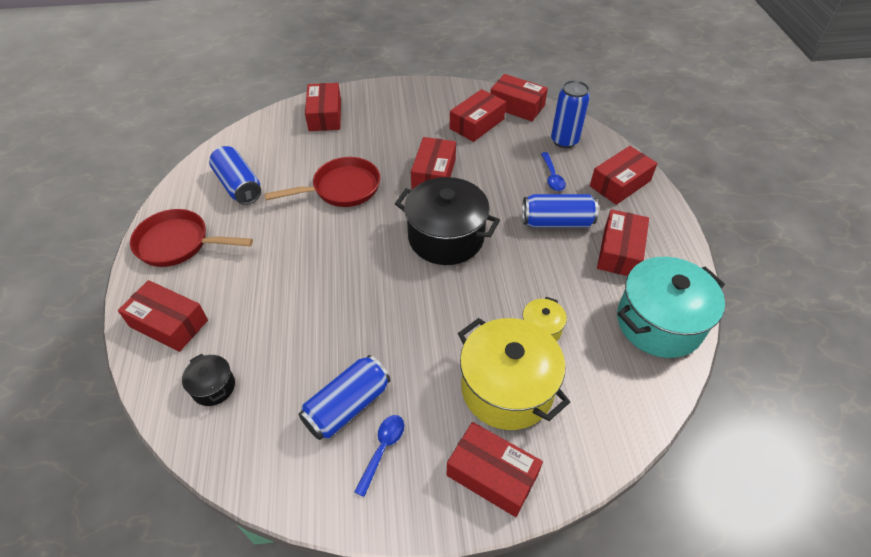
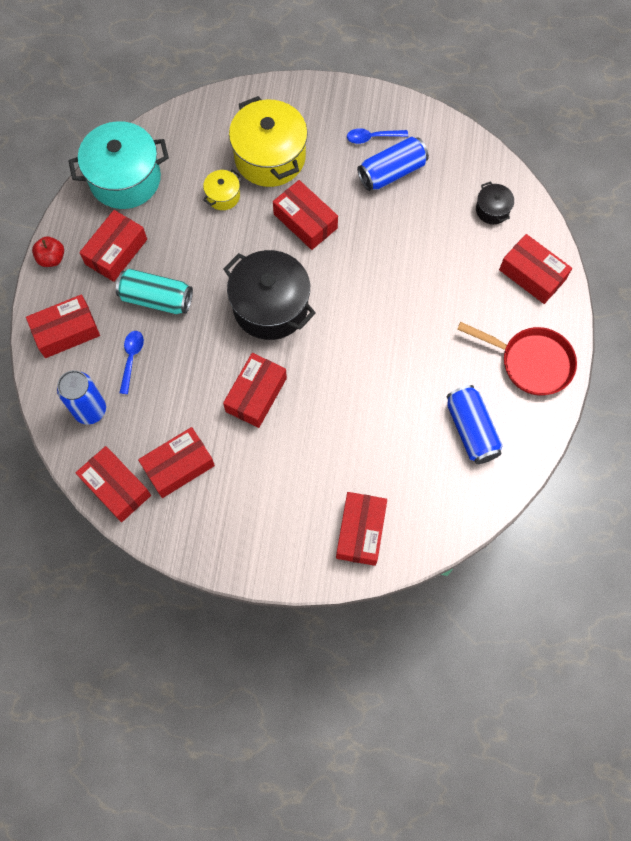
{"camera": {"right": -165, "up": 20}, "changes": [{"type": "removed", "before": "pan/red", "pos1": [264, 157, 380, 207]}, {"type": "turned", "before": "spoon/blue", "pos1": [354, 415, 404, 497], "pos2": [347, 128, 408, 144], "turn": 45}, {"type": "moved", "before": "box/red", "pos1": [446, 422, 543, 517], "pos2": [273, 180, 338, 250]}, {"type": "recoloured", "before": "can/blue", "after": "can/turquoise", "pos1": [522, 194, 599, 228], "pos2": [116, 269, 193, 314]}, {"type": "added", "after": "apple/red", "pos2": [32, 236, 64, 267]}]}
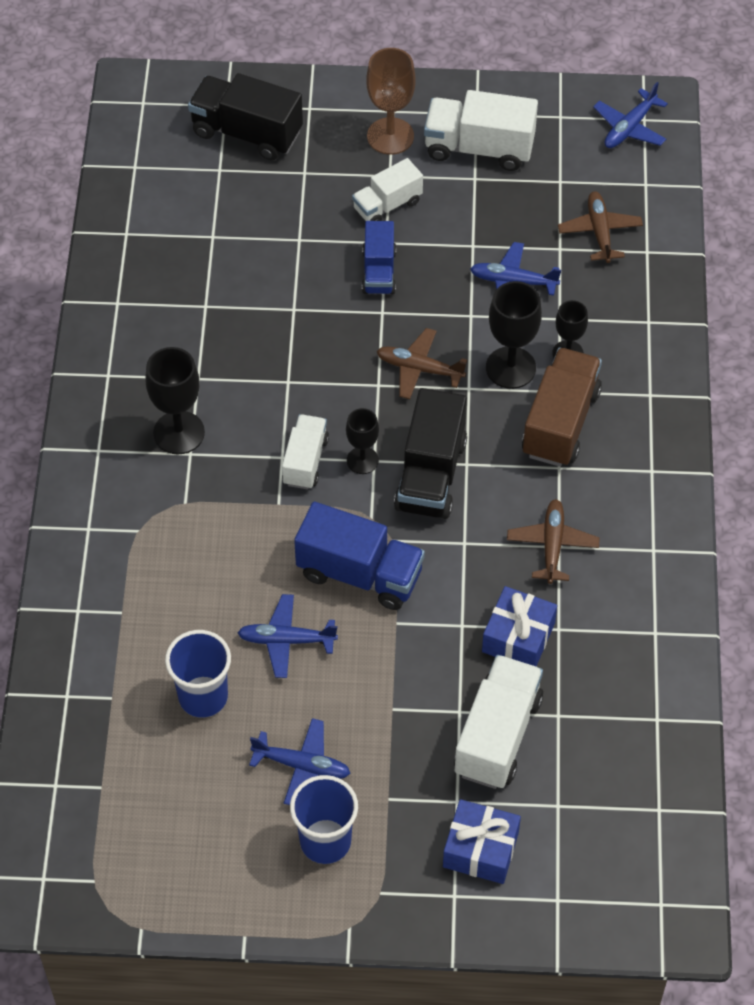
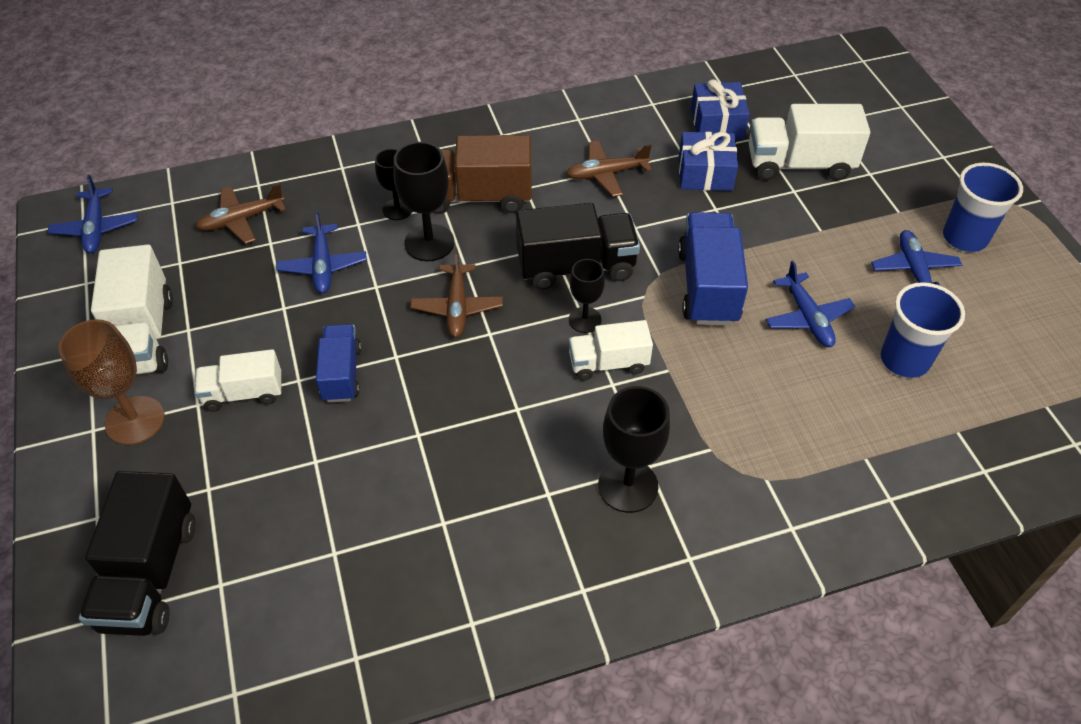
{"camera": {"right": -110, "up": -5}, "changes": [{"type": "turned", "before": "truck/white", "pos1": [352, 158, 423, 221], "pos2": [195, 349, 282, 412], "turn": 135}, {"type": "turned", "before": "truck/blue", "pos1": [362, 221, 396, 294], "pos2": [316, 324, 362, 402], "turn": -75}, {"type": "moved", "before": "gift/blue", "pos1": [443, 799, 521, 884], "pos2": [691, 79, 750, 139]}, {"type": "turned", "before": "plane/blue", "pos1": [593, 82, 668, 148], "pos2": [48, 175, 138, 253], "turn": 60}]}
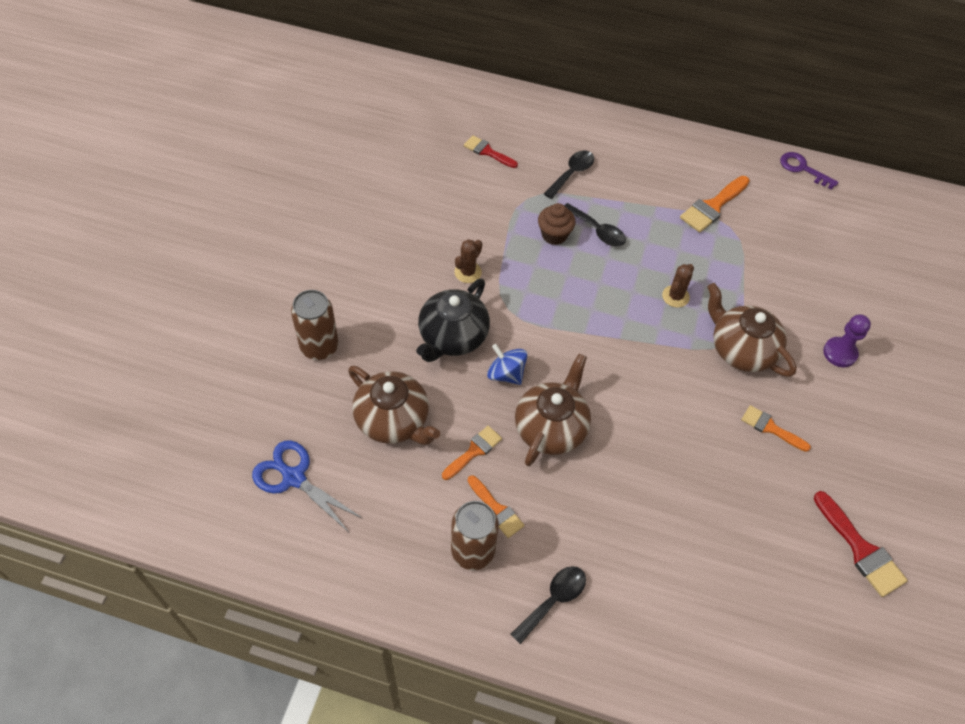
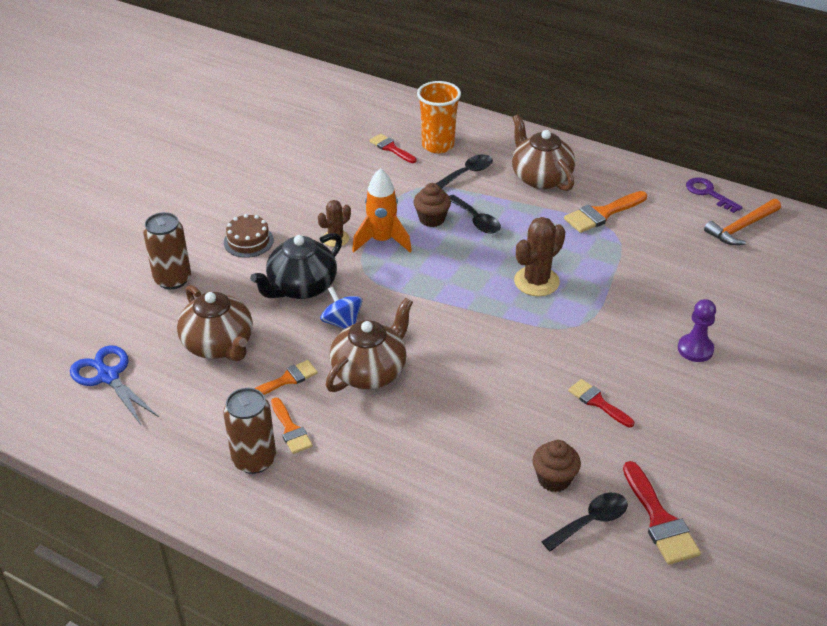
{"camera": {"right": 15, "up": -15}, "changes": [{"type": "moved", "before": "spoon/black", "pos1": [511, 566, 586, 644], "pos2": [541, 493, 628, 552]}, {"type": "resized", "before": "cactus/brown", "pos1": [662, 264, 694, 307], "pos2": [514, 217, 565, 296], "scale": 1.61}, {"type": "moved", "before": "teapot/brown", "pos1": [707, 283, 797, 377], "pos2": [512, 114, 575, 191]}, {"type": "recoloured", "before": "brush/orange", "after": "brush/red", "pos1": [741, 405, 811, 452], "pos2": [568, 379, 634, 427]}, {"type": "added", "after": "cake/brown", "pos2": [224, 214, 274, 258]}, {"type": "added", "after": "rocket/orange", "pos2": [352, 168, 412, 252]}, {"type": "added", "after": "cup/orange", "pos2": [417, 81, 461, 153]}, {"type": "added", "after": "cupcake/brown", "pos2": [533, 440, 581, 492]}, {"type": "added", "after": "hammer/orange", "pos2": [704, 199, 781, 245]}]}
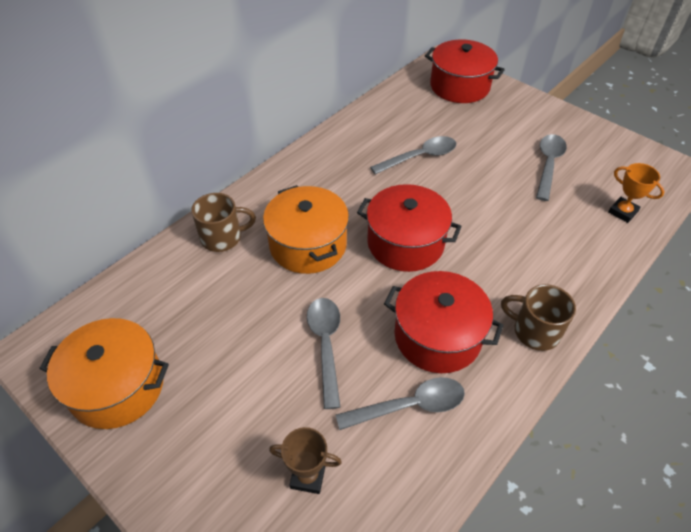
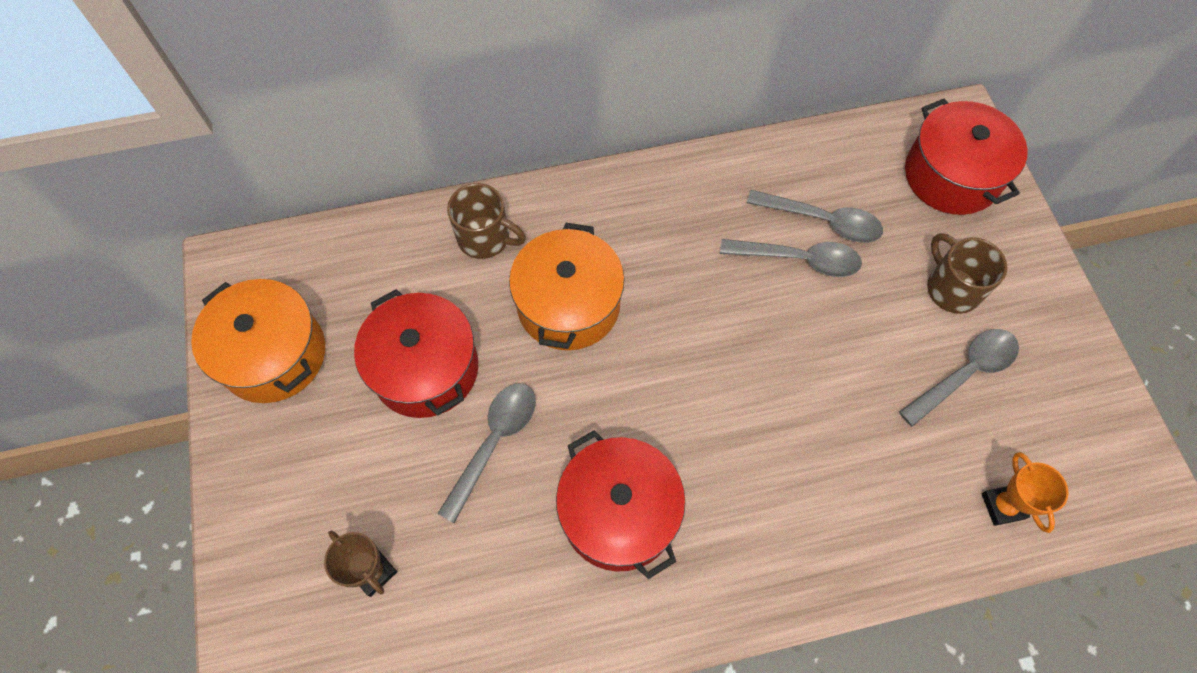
{"camera": {"right": 35, "up": 15}, "changes": [{"type": "moved", "before": "spoon/grey", "pos1": [336, 377, 465, 430], "pos2": [747, 190, 883, 243]}, {"type": "moved", "before": "pot/red", "pos1": [357, 184, 462, 272], "pos2": [354, 289, 478, 418]}, {"type": "moved", "before": "mug/brown", "pos1": [501, 284, 576, 351], "pos2": [927, 233, 1007, 314]}]}
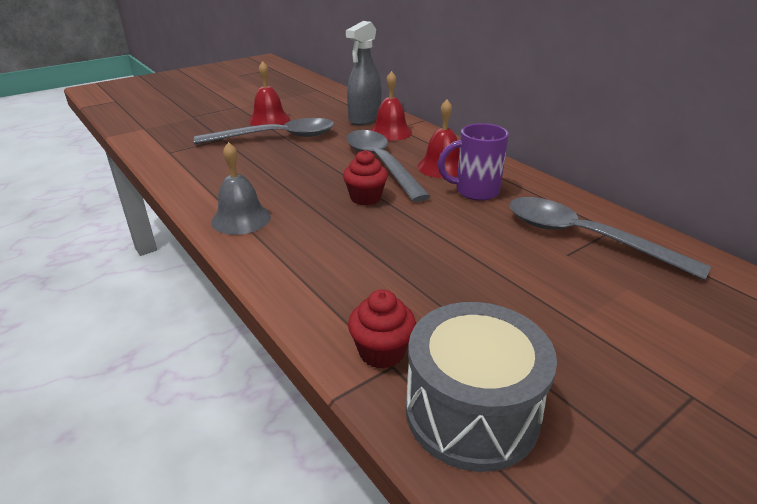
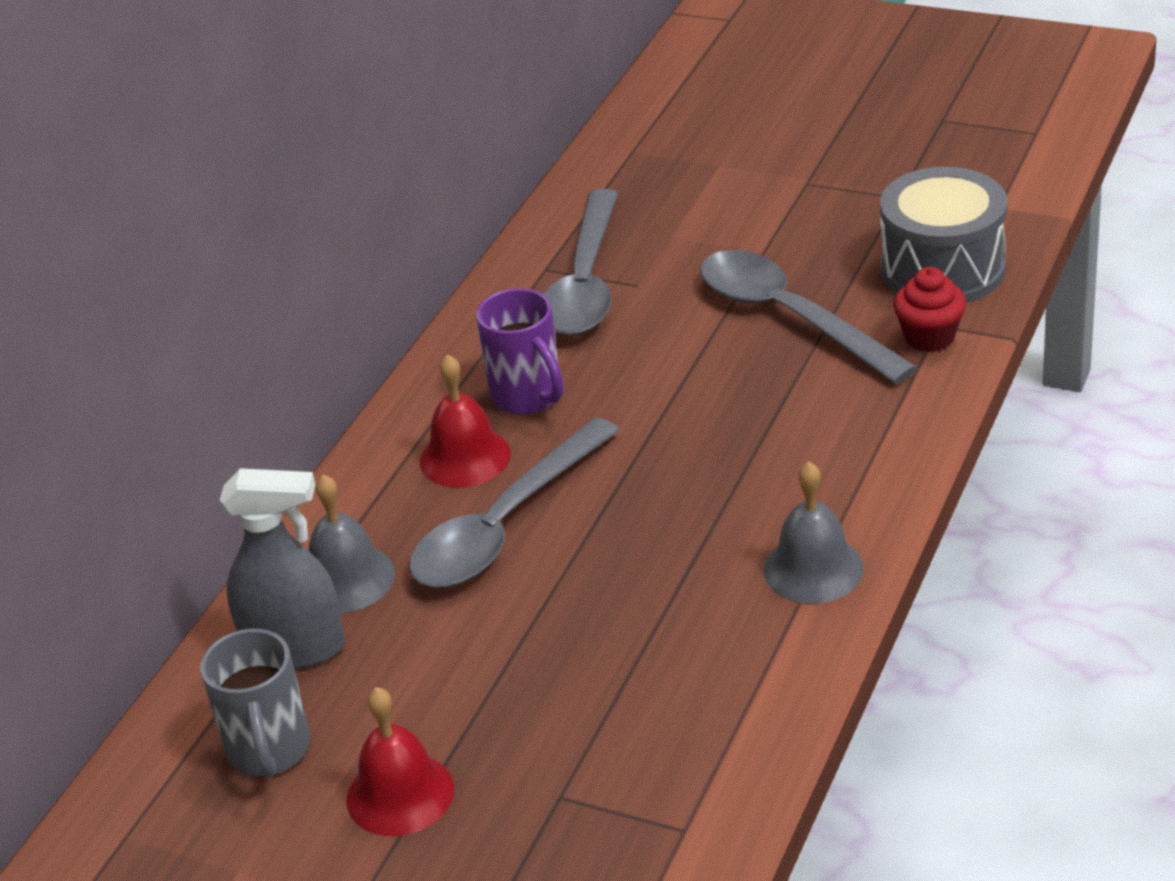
{"camera": {"right": -115, "up": 5}, "changes": [{"type": "moved", "before": "spoon/grey", "pos1": [194, 118, 334, 144], "pos2": [700, 250, 917, 384]}, {"type": "removed", "before": "cupcake/red", "pos1": [343, 150, 388, 205]}, {"type": "recoloured", "before": "bell/red", "after": "bell/grey", "pos1": [370, 71, 412, 141], "pos2": [309, 475, 395, 613]}, {"type": "added", "after": "mug/grey", "pos2": [200, 629, 310, 778]}]}
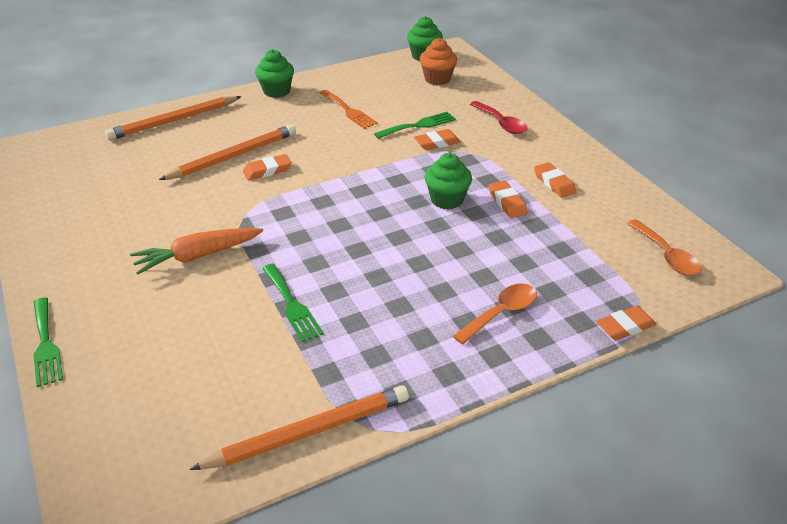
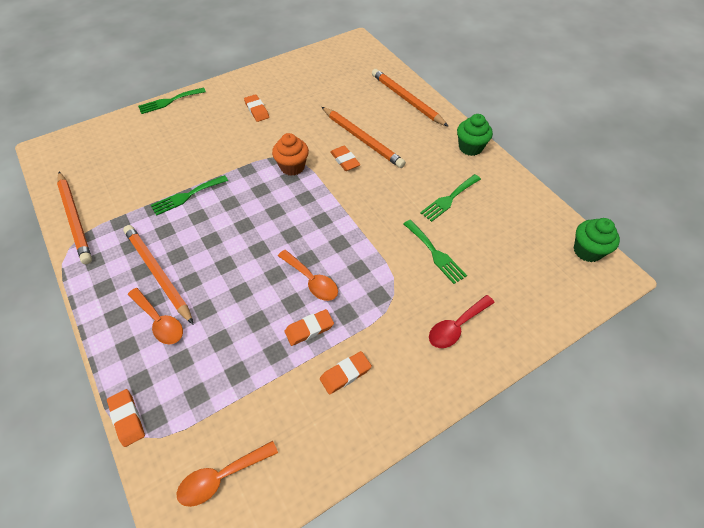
{"camera": {"right": 85, "up": 15}, "changes": [{"type": "removed", "before": "carrot/orange", "pos1": [130, 228, 263, 275]}, {"type": "recoloured", "before": "fork/orange", "after": "fork/green", "pos1": [319, 90, 378, 129], "pos2": [420, 174, 481, 222]}, {"type": "moved", "before": "eraser/orange", "pos1": [414, 129, 461, 150], "pos2": [244, 94, 269, 122]}, {"type": "moved", "before": "cupcake/orange", "pos1": [420, 38, 457, 85], "pos2": [272, 133, 309, 176]}, {"type": "replaced", "before": "cupcake/green", "after": "spoon/orange", "pos1": [425, 153, 472, 210], "pos2": [278, 250, 338, 301]}, {"type": "added", "after": "pencil/orange", "pos2": [123, 225, 194, 325]}]}
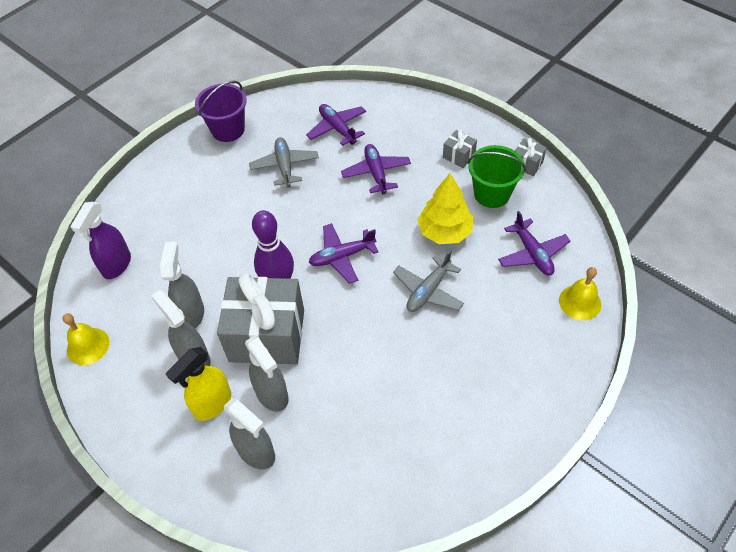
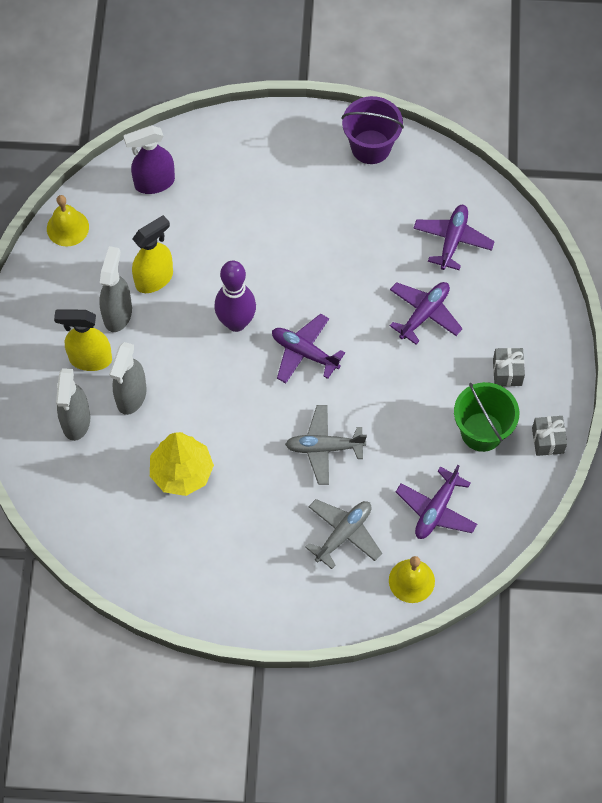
{"camera": {"right": 50, "up": 10}, "changes": [{"type": "recoloured", "before": "spray bottle/grey", "after": "spray bottle/yellow", "pos1": [160, 242, 204, 328], "pos2": [132, 215, 173, 293]}, {"type": "removed", "before": "gift/grey", "pos1": [217, 273, 304, 364]}, {"type": "moved", "before": "plane/grey", "pos1": [249, 137, 319, 187], "pos2": [305, 499, 382, 569]}, {"type": "moved", "before": "tree/yellow", "pos1": [417, 173, 473, 244], "pos2": [150, 432, 214, 496]}]}
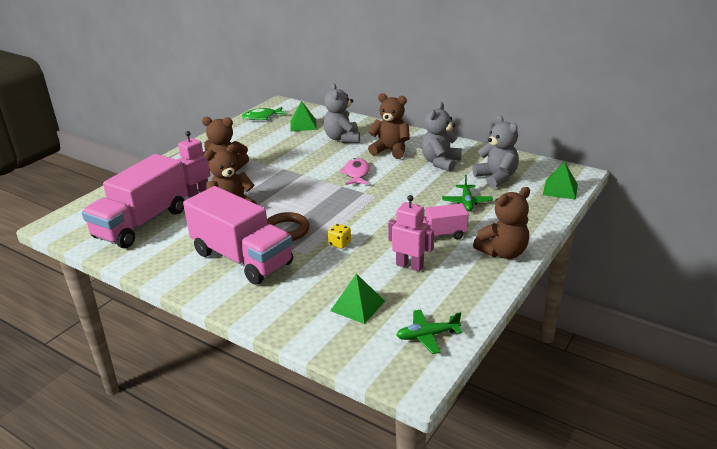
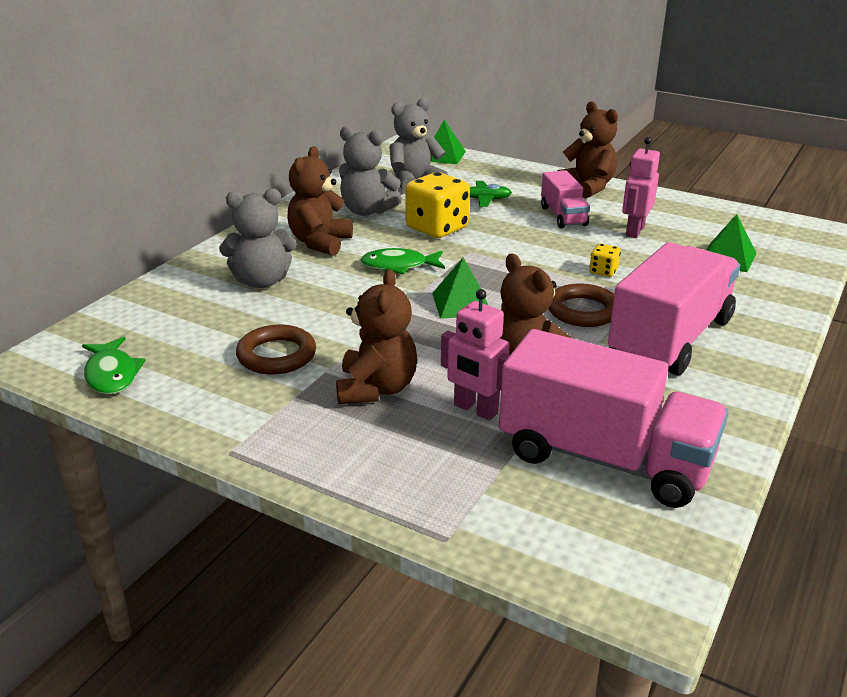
{"camera": {"right": -95, "up": 0}, "changes": [{"type": "moved", "before": "pyramid/green", "pos1": [290, 101, 317, 132], "pos2": [432, 257, 488, 319]}, {"type": "recoloured", "before": "fish/pink", "after": "fish/green", "pos1": [339, 158, 369, 185], "pos2": [361, 248, 445, 274]}, {"type": "removed", "before": "plane/green", "pos1": [396, 310, 462, 354]}, {"type": "added", "after": "ring/brown", "pos2": [236, 325, 316, 374]}, {"type": "added", "after": "dice/yellow", "pos2": [405, 172, 470, 238]}]}
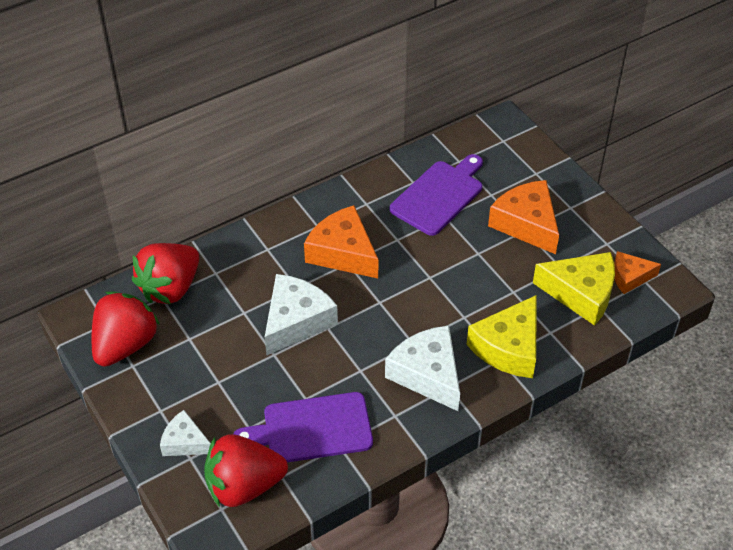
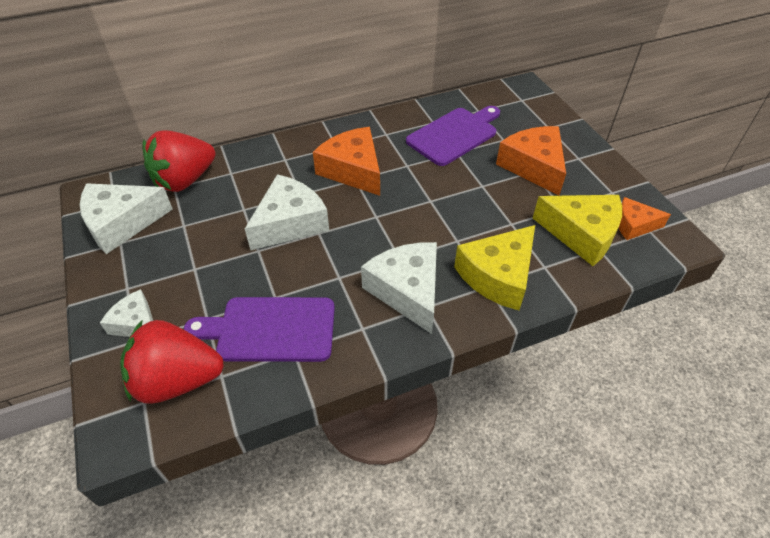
{"camera": {"right": 10, "up": 0}, "changes": [{"type": "replaced", "before": "strawberry/red", "after": "cheese/white", "pos1": [92, 291, 160, 367], "pos2": [80, 183, 173, 254]}]}
